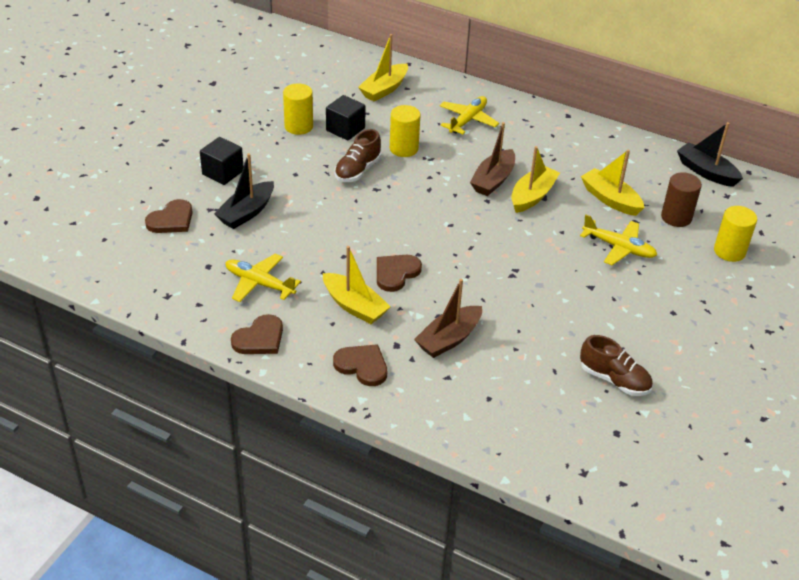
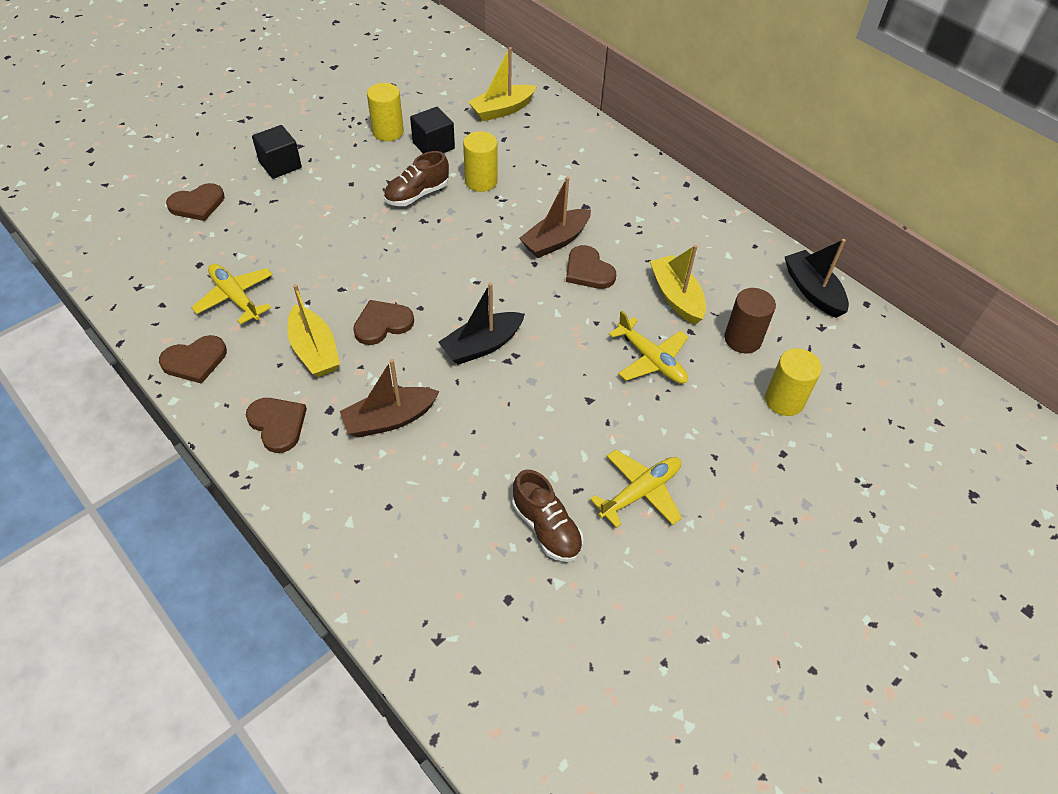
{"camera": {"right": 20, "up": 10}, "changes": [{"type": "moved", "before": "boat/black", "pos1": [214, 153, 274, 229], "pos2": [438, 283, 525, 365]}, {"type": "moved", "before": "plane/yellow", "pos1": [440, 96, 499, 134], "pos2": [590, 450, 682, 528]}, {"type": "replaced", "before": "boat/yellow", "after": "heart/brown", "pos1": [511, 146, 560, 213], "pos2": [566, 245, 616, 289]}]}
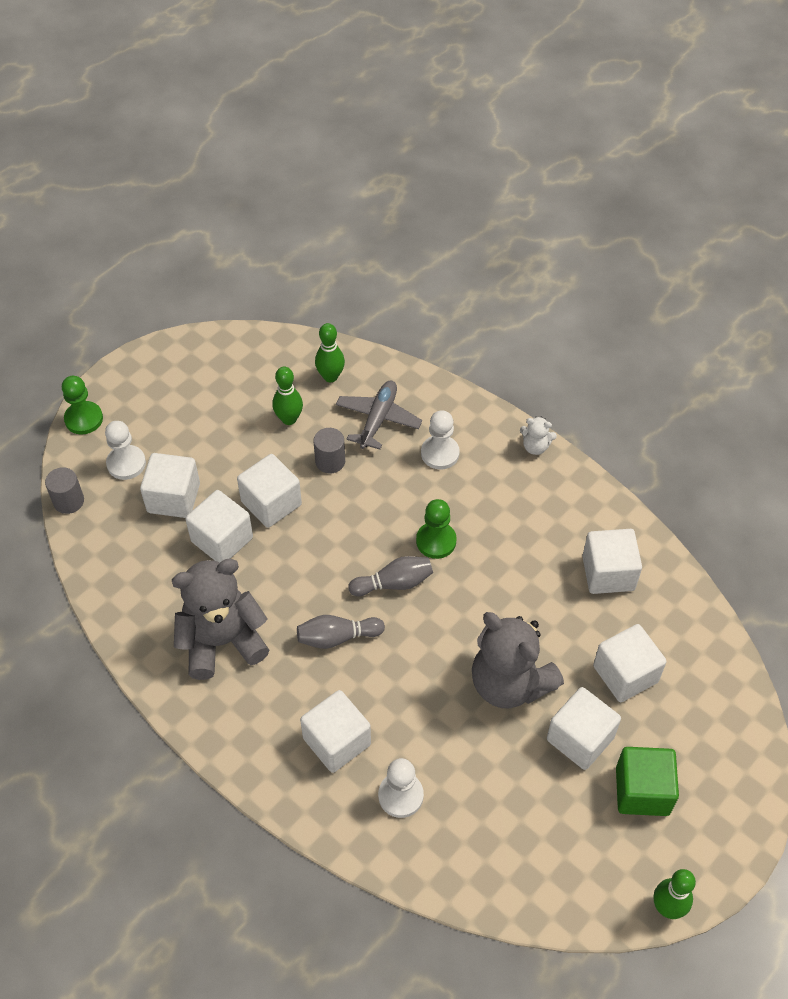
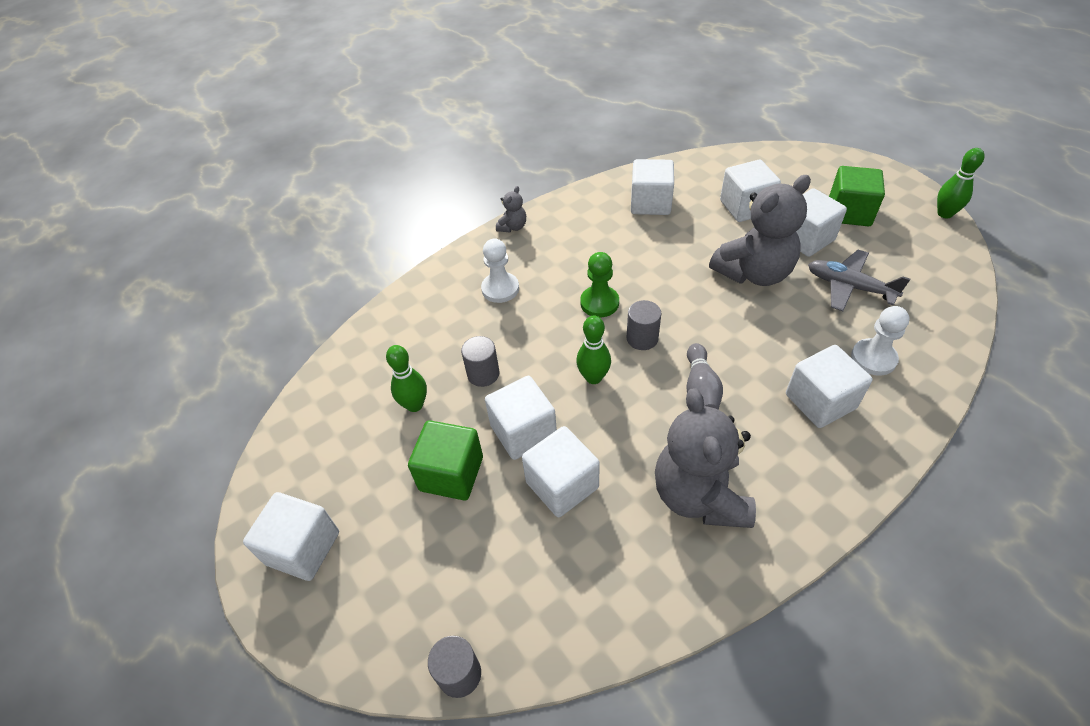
{"camera": {"right": -75, "up": -5}, "changes": [{"type": "removed", "before": "pawn/green", "pos1": [62, 376, 103, 435]}, {"type": "removed", "before": "pawn/white", "pos1": [105, 421, 146, 480]}, {"type": "moved", "before": "cube/white", "pos1": [140, 453, 200, 518], "pos2": [243, 492, 339, 581]}, {"type": "moved", "before": "bowling pin/green", "pos1": [315, 323, 345, 382], "pos2": [576, 316, 611, 384]}, {"type": "moved", "before": "plane/grey", "pos1": [336, 381, 422, 450], "pos2": [808, 250, 910, 311]}, {"type": "replaced", "before": "bowling pin/grey", "after": "cylinder/grey", "pos1": [348, 556, 433, 596], "pos2": [627, 300, 661, 350]}, {"type": "recoloured", "before": "teddy bear/white", "after": "teddy bear/grey", "pos1": [520, 416, 557, 455], "pos2": [496, 186, 526, 232]}, {"type": "added", "after": "cube/green", "pos2": [408, 420, 483, 500]}]}
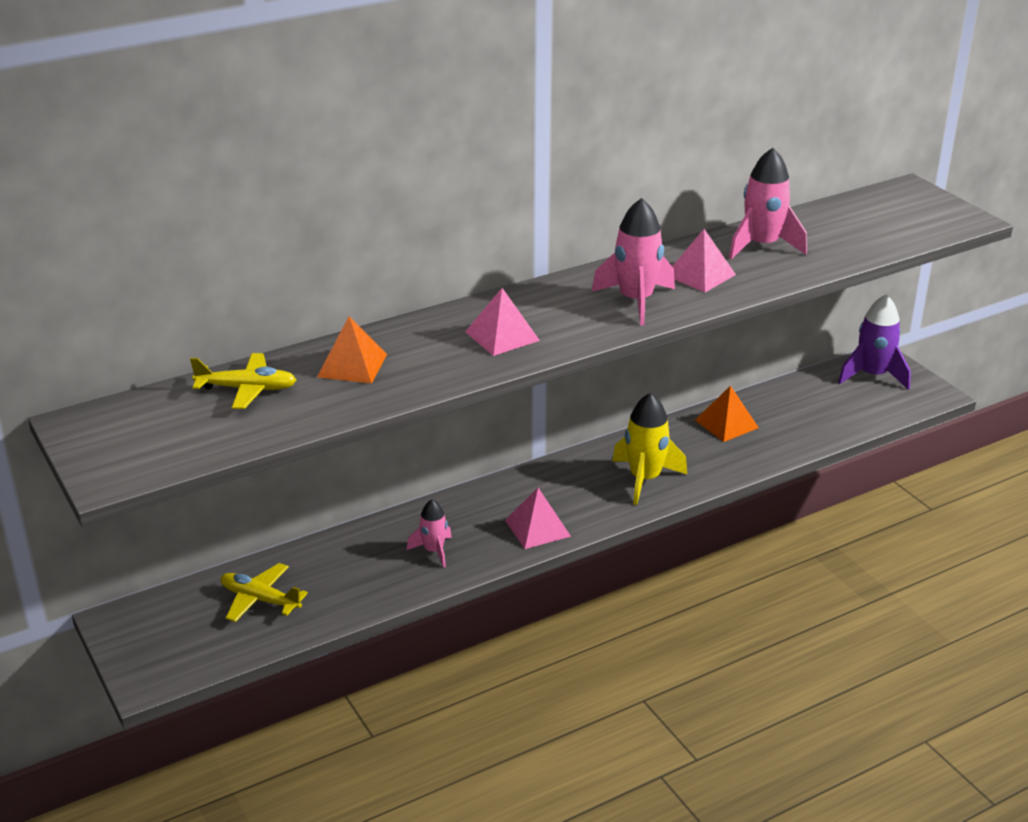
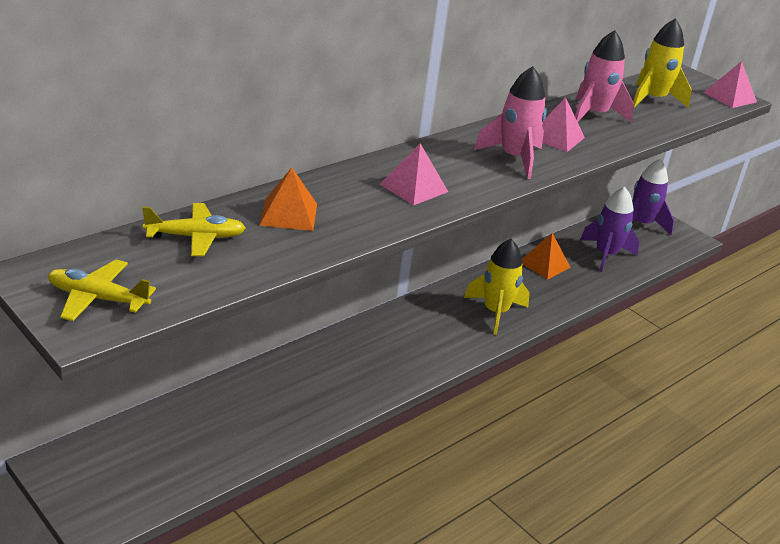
{"camera": {"right": -15, "up": 0}, "changes": [{"type": "moved", "before": "plane/yellow", "pos1": [221, 563, 308, 622], "pos2": [48, 259, 156, 321]}, {"type": "removed", "before": "rocket/pink", "pos1": [407, 500, 452, 568]}, {"type": "moved", "before": "pyramid/pink", "pos1": [505, 488, 571, 549], "pos2": [703, 61, 757, 108]}, {"type": "added", "after": "rocket/purple", "pos2": [580, 187, 639, 272]}, {"type": "added", "after": "rocket/yellow", "pos2": [633, 18, 692, 108]}]}
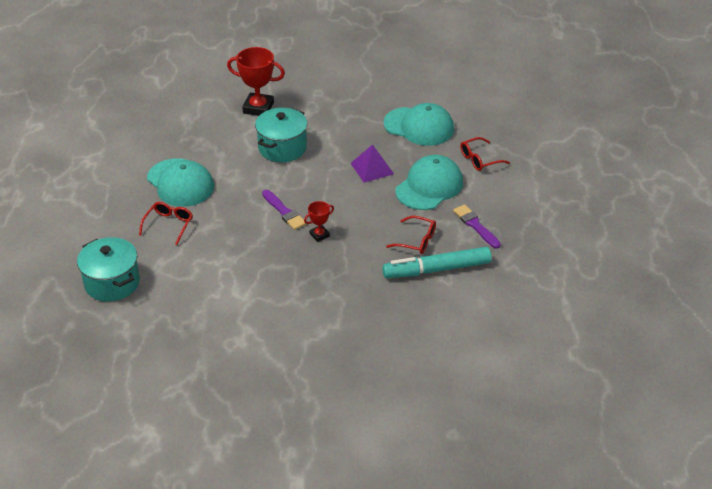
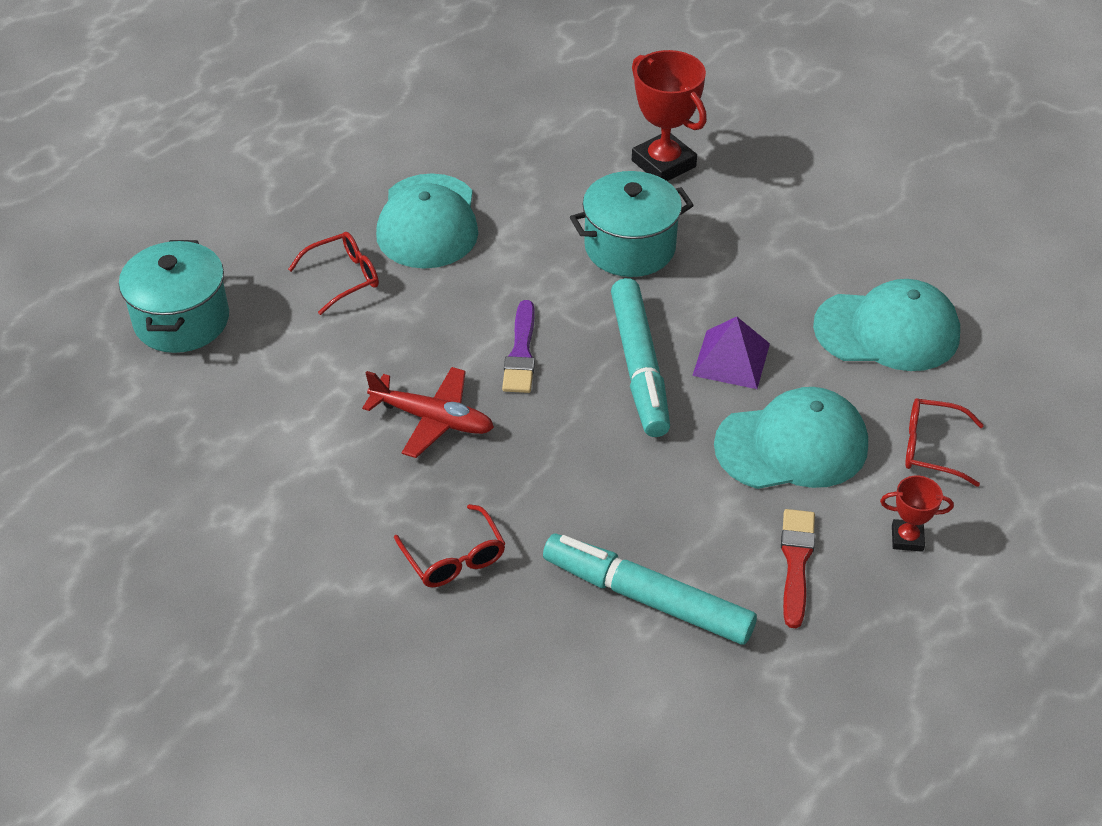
{"camera": {"right": 40, "up": 5}, "changes": [{"type": "moved", "before": "trophy/red", "pos1": [304, 201, 334, 242], "pos2": [880, 476, 954, 552]}, {"type": "turned", "before": "cap/turquoise", "pos1": [384, 103, 454, 146], "pos2": [813, 279, 960, 371], "turn": -60}, {"type": "moved", "before": "glasses/red", "pos1": [386, 216, 436, 254], "pos2": [394, 504, 505, 587]}, {"type": "recoloured", "before": "brush/purple", "after": "brush/red", "pos1": [453, 204, 501, 249], "pos2": [781, 509, 815, 628]}, {"type": "added", "after": "plane/red", "pos2": [362, 367, 494, 458]}, {"type": "added", "after": "marker/turquoise", "pos2": [611, 278, 670, 437]}]}
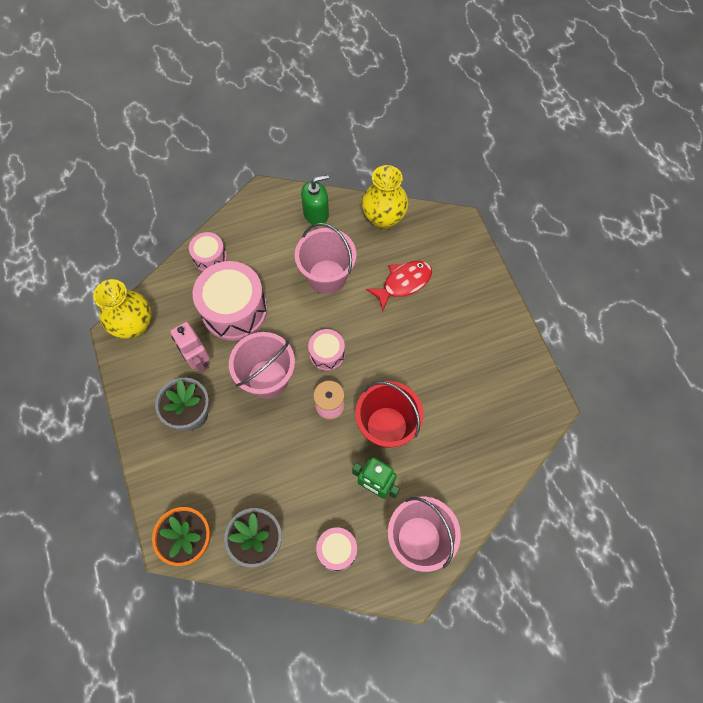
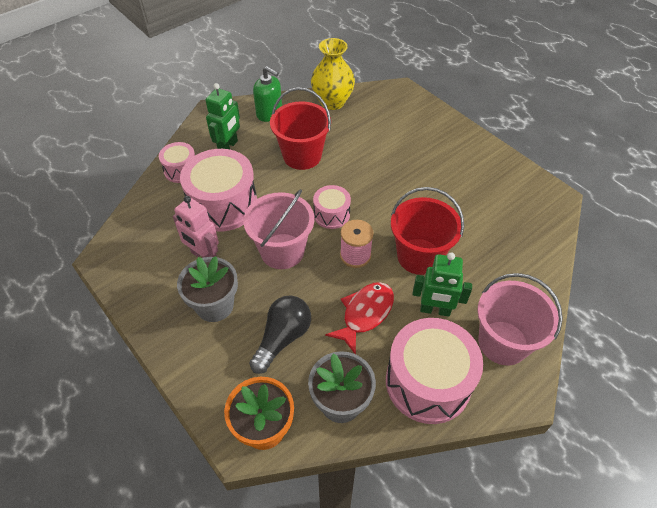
{"camera": {"right": -20, "up": -15}, "changes": [{"type": "removed", "before": "vase/yellow", "pos1": [93, 279, 151, 339]}, {"type": "recoloured", "before": "bucket/pink", "after": "bucket/red", "pos1": [295, 223, 356, 294], "pos2": [270, 87, 331, 170]}, {"type": "turned", "before": "soap dispenser/green", "pos1": [301, 175, 329, 225], "pos2": [253, 66, 282, 122], "turn": 75}, {"type": "resized", "before": "drum/pink", "pos1": [316, 527, 357, 571], "pos2": [386, 318, 483, 424], "scale": 1.89}, {"type": "moved", "before": "fish/red", "pos1": [366, 261, 432, 311], "pos2": [325, 282, 394, 354]}, {"type": "added", "after": "robot/green", "pos2": [206, 83, 240, 149]}, {"type": "added", "after": "light bulb/black", "pos2": [249, 295, 311, 374]}]}
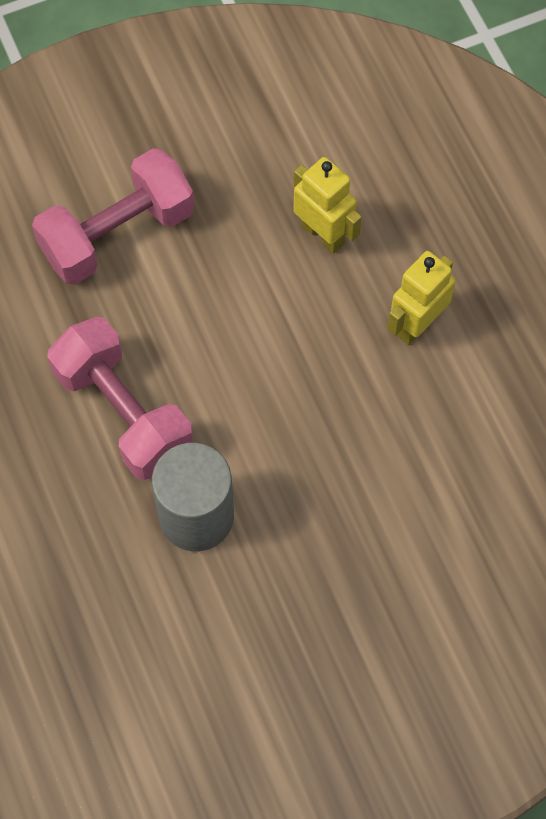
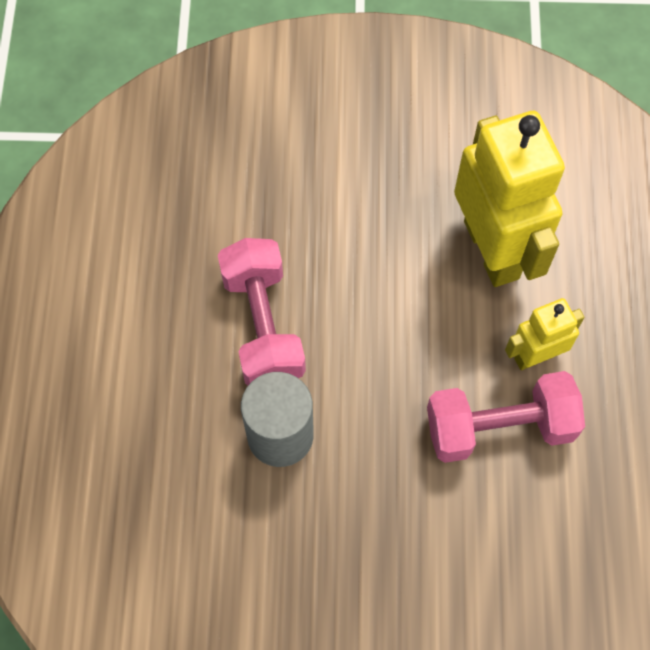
{"camera": {"right": 25, "up": 0}, "changes": [{"type": "moved", "before": "dumbbell/pink", "pos1": [32, 148, 194, 285], "pos2": [427, 371, 585, 463]}, {"type": "resized", "before": "robot/yellow", "pos1": [294, 157, 362, 253], "pos2": [454, 111, 565, 287], "scale": 1.96}]}
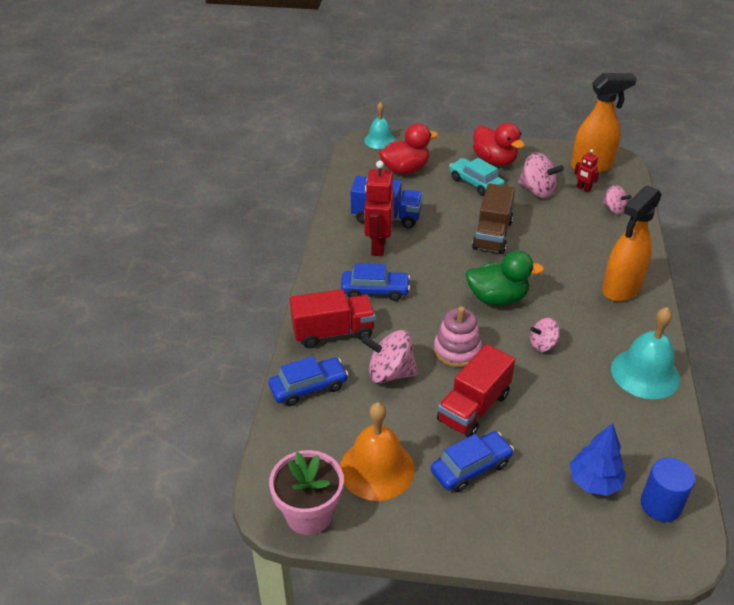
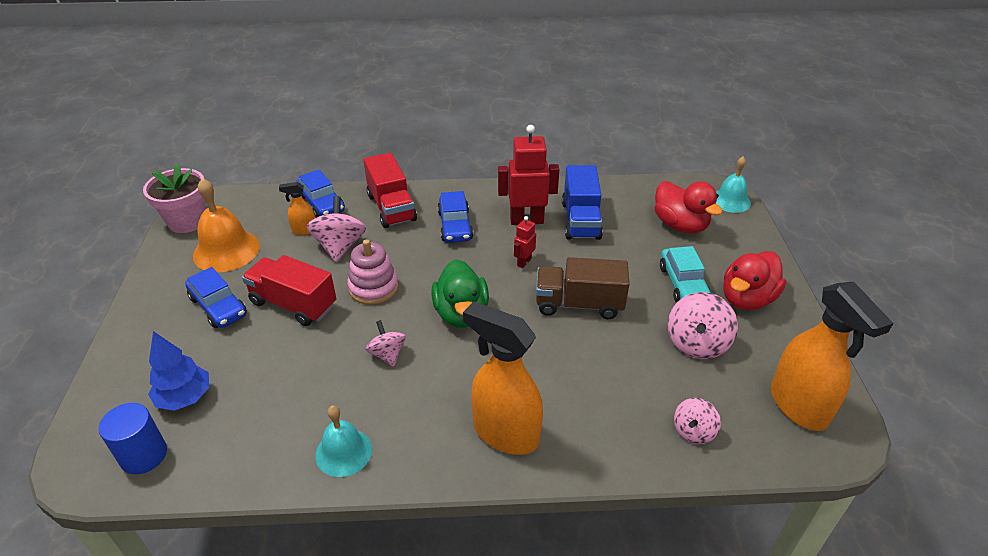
{"camera": {"right": 80, "up": 0}, "changes": [{"type": "turned", "before": "car/turquoise", "pos1": [449, 158, 505, 196], "pos2": [660, 246, 711, 303], "turn": 135}, {"type": "moved", "before": "robot/red", "pos1": [574, 149, 600, 192], "pos2": [514, 216, 536, 268]}, {"type": "resized", "before": "bell/turquoise", "pos1": [611, 307, 680, 399], "pos2": [315, 405, 372, 477], "scale": 0.65}, {"type": "added", "after": "spray bottle/orange", "pos2": [279, 182, 315, 235]}]}
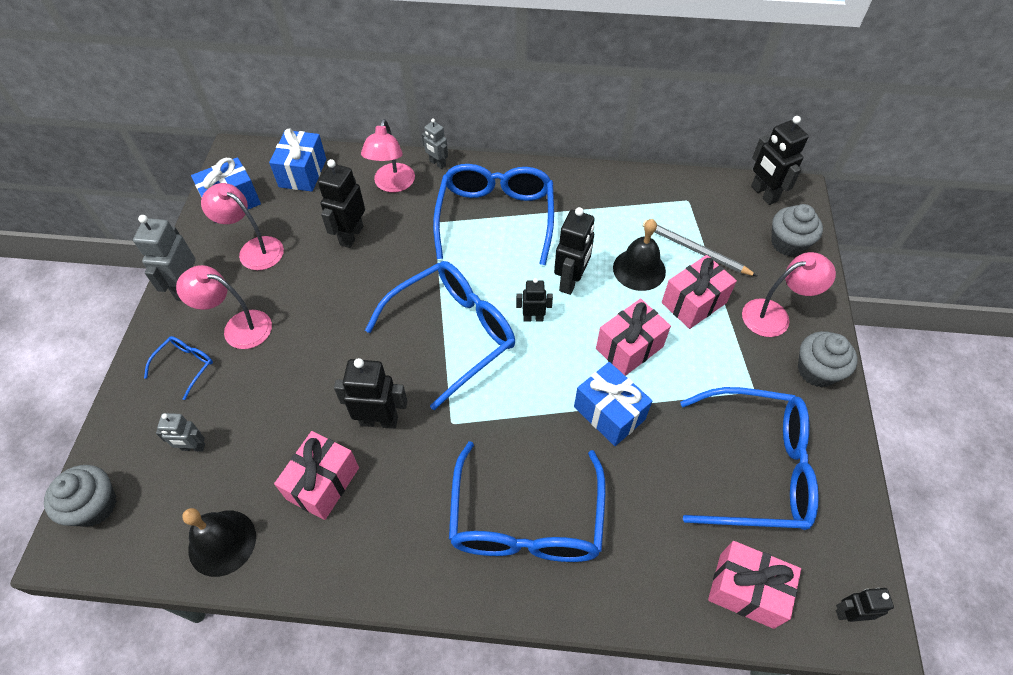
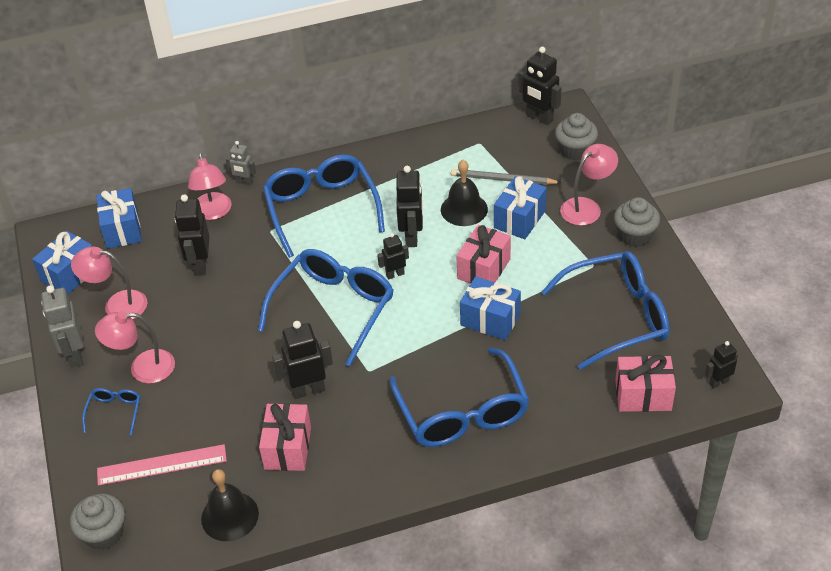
{"camera": {"right": -20, "up": -10}, "changes": [{"type": "replaced", "before": "robot/grey", "after": "ruler/pink", "pos1": [156, 413, 205, 452], "pos2": [97, 444, 227, 486]}, {"type": "recoloured", "before": "gift/pink", "after": "gift/blue", "pos1": [662, 255, 737, 329], "pos2": [494, 176, 547, 239]}]}
